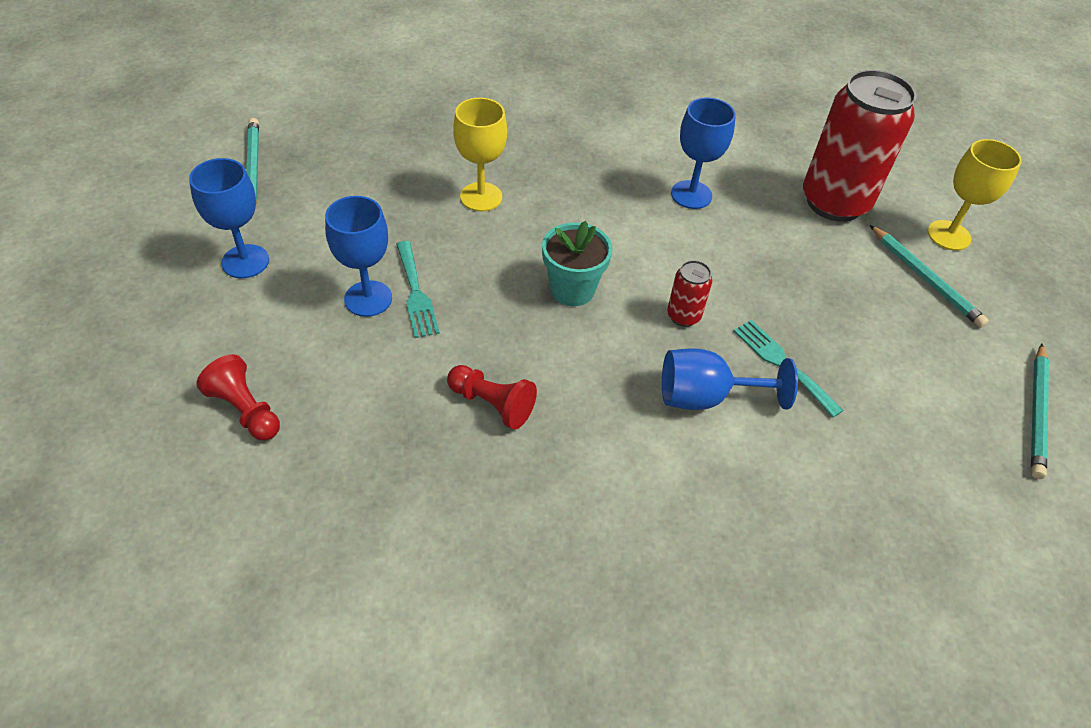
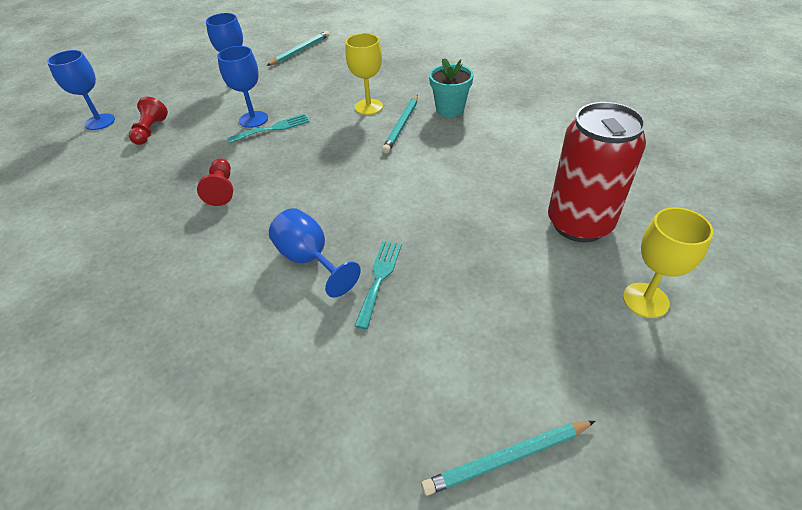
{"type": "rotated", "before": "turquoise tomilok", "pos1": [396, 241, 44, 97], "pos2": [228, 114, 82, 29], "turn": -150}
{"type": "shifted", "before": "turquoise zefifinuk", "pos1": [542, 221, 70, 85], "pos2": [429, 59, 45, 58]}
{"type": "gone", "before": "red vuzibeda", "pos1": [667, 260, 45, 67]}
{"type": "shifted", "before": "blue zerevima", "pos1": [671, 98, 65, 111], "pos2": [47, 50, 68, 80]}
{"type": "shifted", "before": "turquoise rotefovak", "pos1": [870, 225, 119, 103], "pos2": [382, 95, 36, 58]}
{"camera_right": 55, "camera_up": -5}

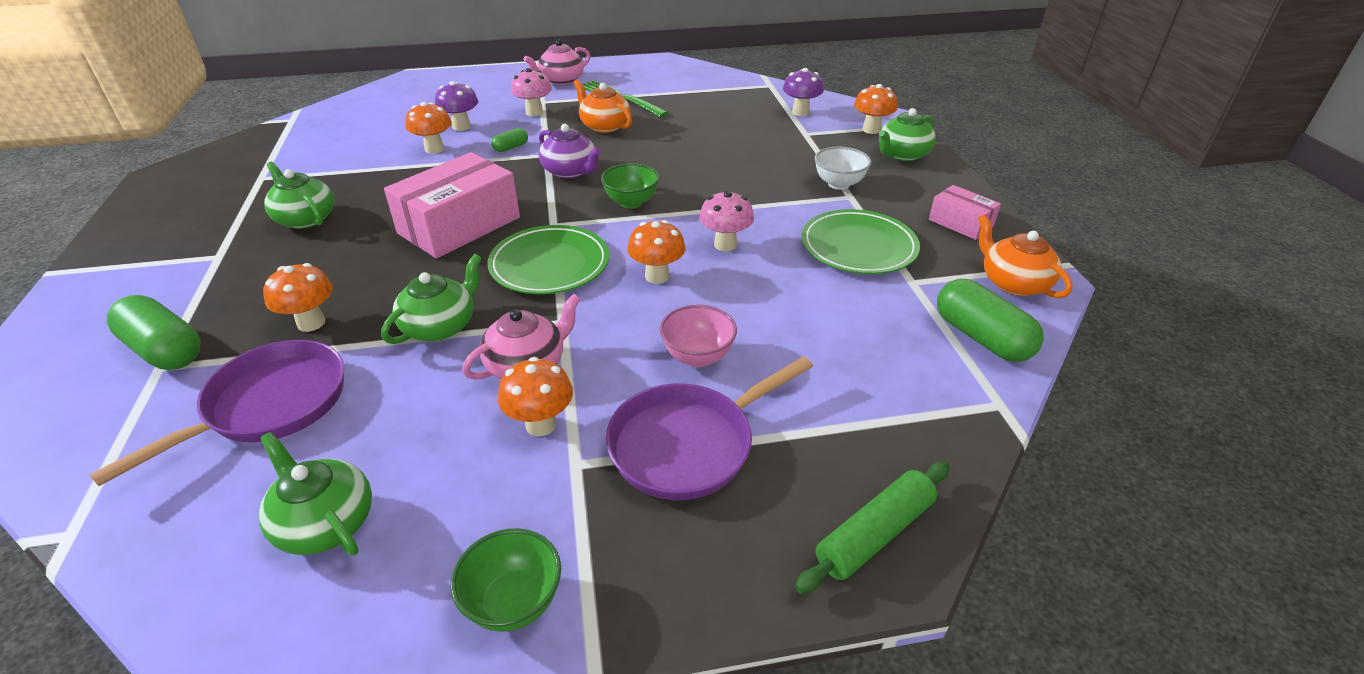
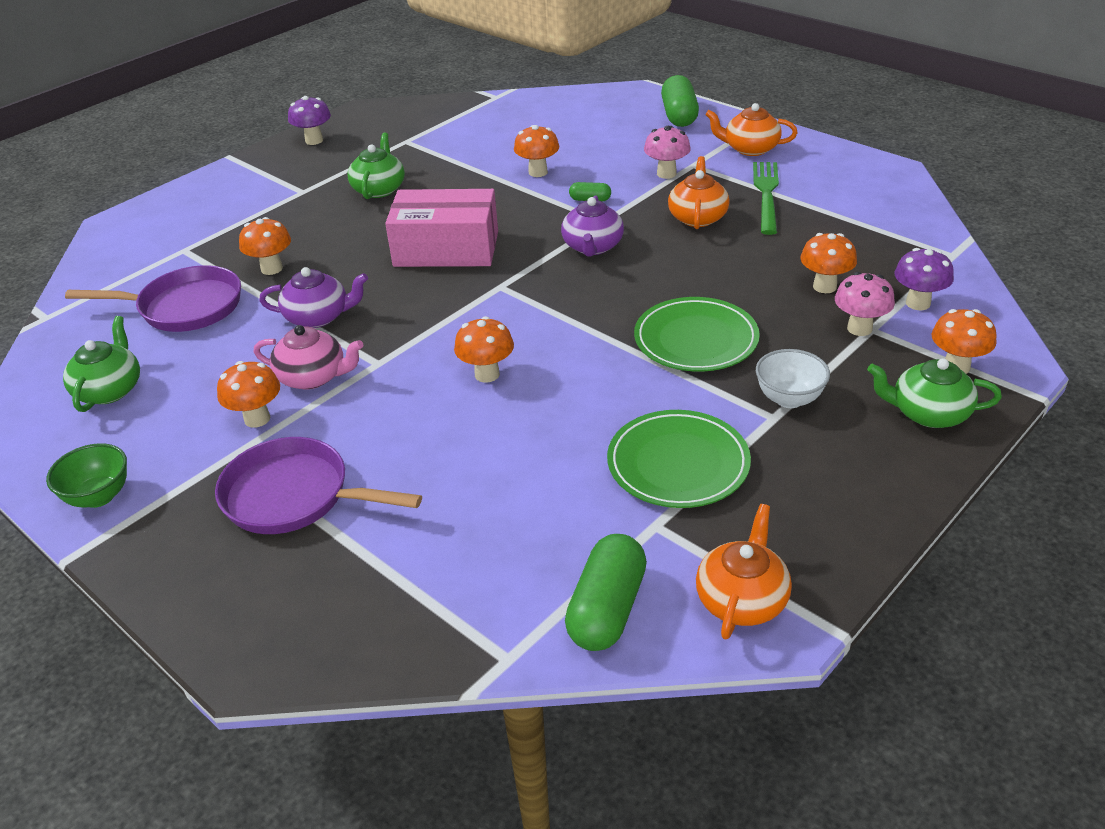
{"type": "shifted", "before": "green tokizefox", "pos1": [107, 295, 94, 75], "pos2": [661, 75, 38, 52]}
{"type": "repainted", "before": "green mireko", "after": "purple mireko", "pos1": [381, 254, 101, 90], "pos2": [259, 267, 109, 61]}
{"type": "shifted", "before": "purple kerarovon", "pos1": [435, 81, 43, 50], "pos2": [288, 96, 43, 49]}
{"type": "shifted", "before": "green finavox", "pos1": [488, 225, 121, 69], "pos2": [634, 297, 126, 75]}
{"type": "repainted", "before": "pink mireko", "after": "orange mireko", "pos1": [524, 39, 66, 46], "pos2": [705, 103, 93, 53]}
{"type": "gone", "before": "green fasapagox", "pos1": [601, 163, 58, 46]}
{"type": "gone", "before": "pink fasapagox", "pos1": [660, 305, 77, 62]}
{"type": "shifted", "before": "pink kerarovon", "pos1": [699, 190, 55, 61], "pos2": [835, 272, 60, 64]}
{"type": "gone", "before": "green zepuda", "pos1": [795, 461, 155, 133]}
{"type": "gone", "before": "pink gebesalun", "pos1": [929, 185, 72, 55]}
{"type": "new", "after": "orange kerarovon", "pos2": [800, 233, 57, 60]}
{"camera_right": 55, "camera_up": 0}

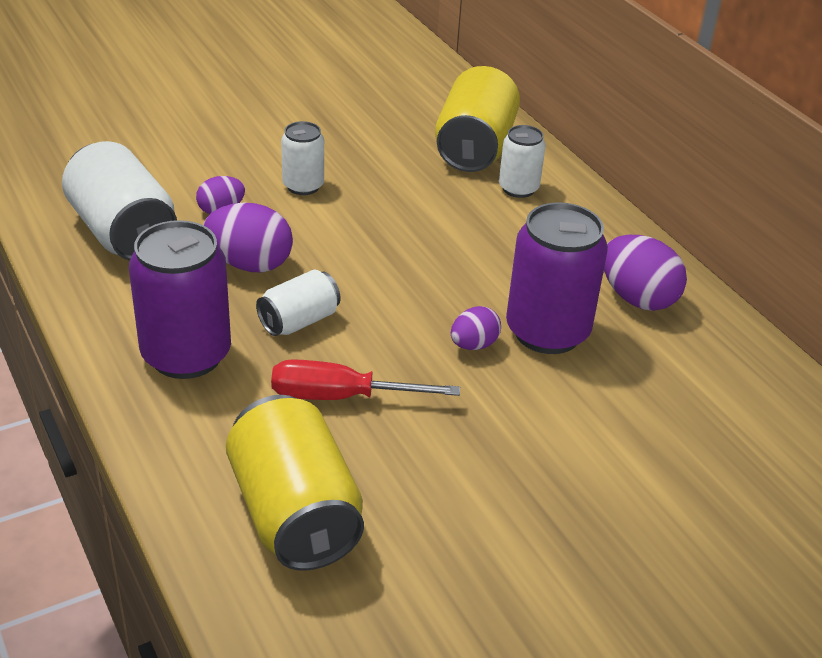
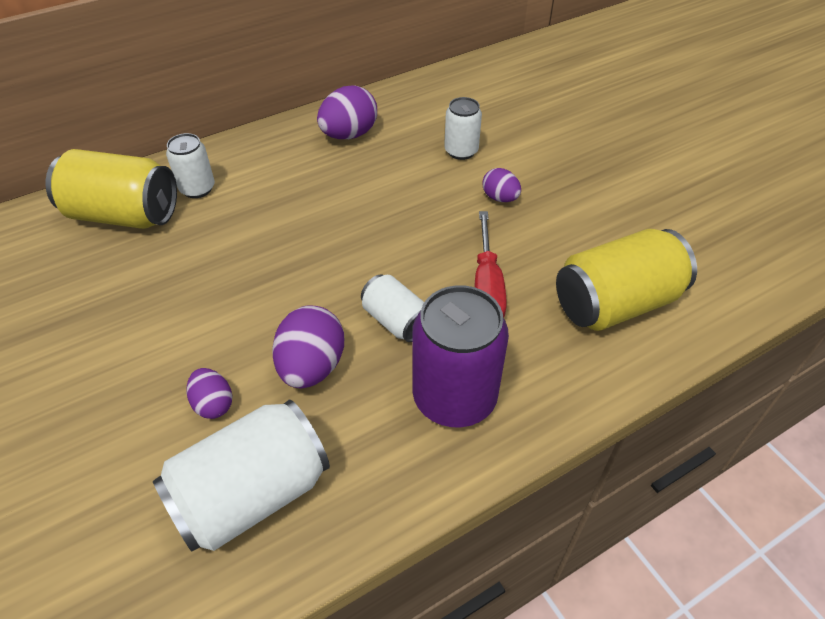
{"type": "shifted", "before": "white vuzibeda", "pos1": [281, 121, 43, 74], "pos2": [444, 97, 38, 63]}
{"type": "shifted", "before": "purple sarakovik", "pos1": [451, 306, 50, 44], "pos2": [483, 168, 38, 34]}
{"type": "gone", "before": "purple vuzibeda", "pos1": [506, 202, 102, 152]}
{"camera_right": -90, "camera_up": 10}

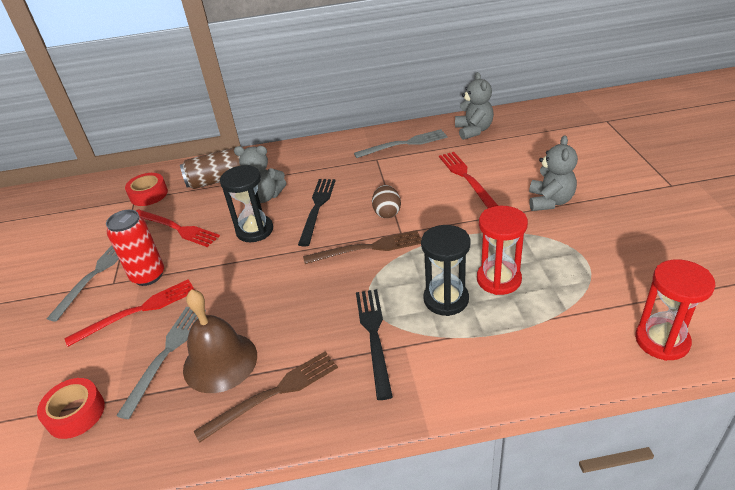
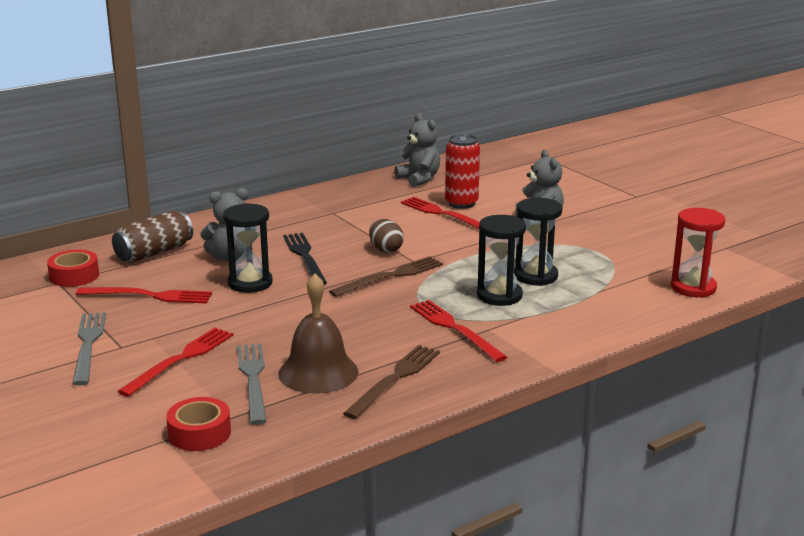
{"type": "shifted", "before": "red vuzibeda", "pos1": [106, 210, 58, 76], "pos2": [445, 134, 35, 75]}
{"type": "gone", "before": "grey tomilok", "pos1": [354, 129, 94, 29]}
{"type": "repainted", "before": "black tomilok", "after": "red tomilok", "pos1": [356, 289, 37, 111], "pos2": [410, 300, 97, 62]}
{"type": "repainted", "before": "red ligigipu", "after": "black ligigipu", "pos1": [477, 206, 51, 89], "pos2": [514, 198, 48, 88]}
{"camera_right": -30, "camera_up": -15}

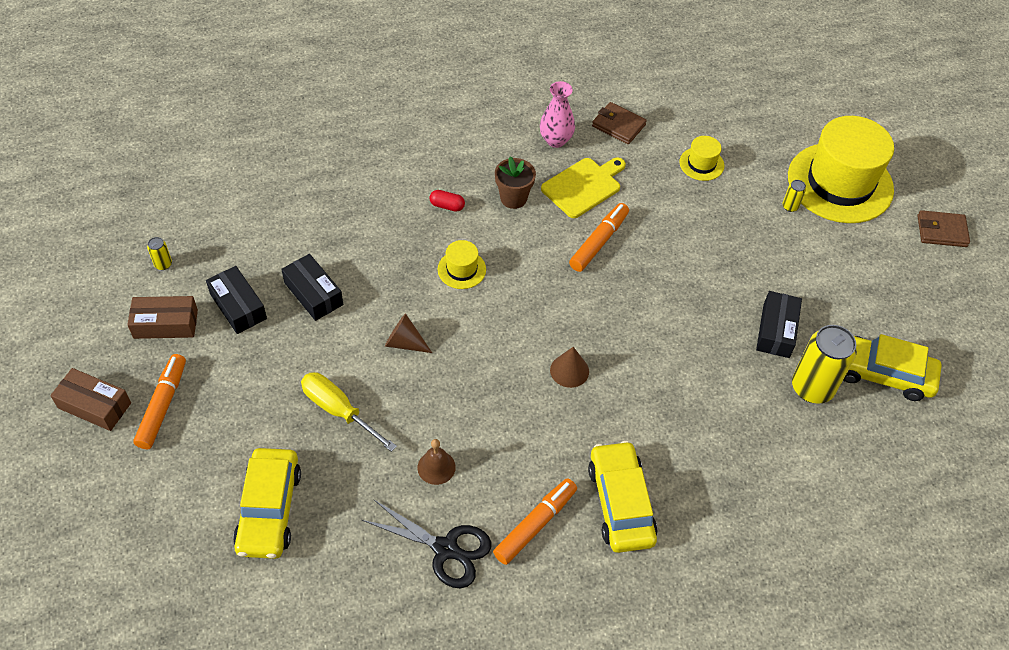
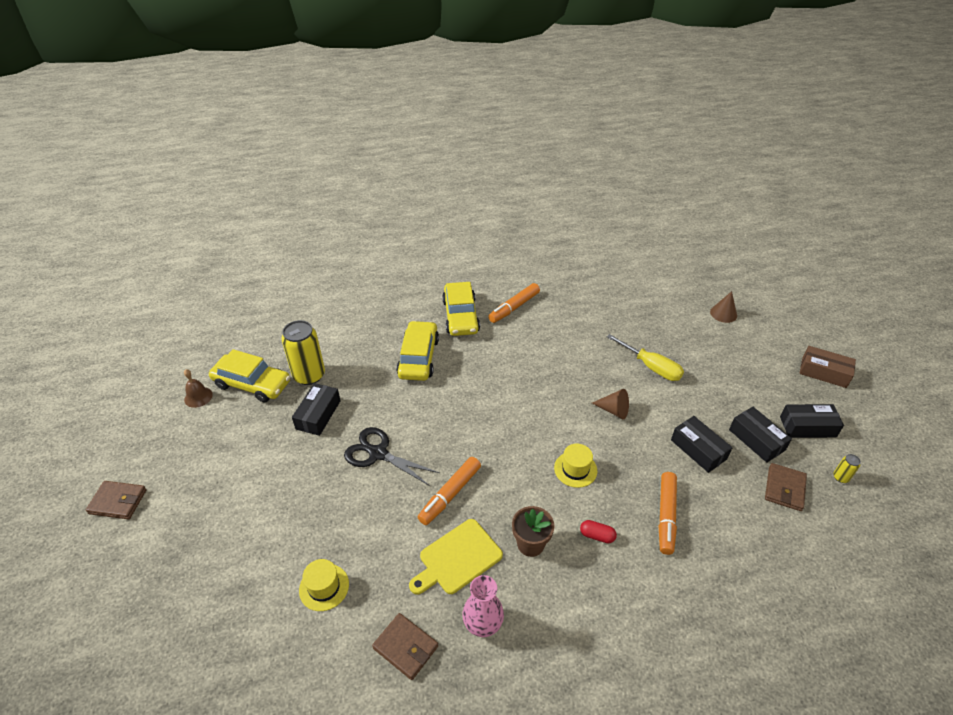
{"type": "repainted", "before": "brown gebesalun", "after": "black gebesalun", "pos1": [127, 296, 71, 43], "pos2": [780, 404, 64, 34]}
{"type": "shifted", "before": "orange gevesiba", "pos1": [133, 354, 53, 95], "pos2": [659, 472, 18, 83]}
{"type": "shifted", "before": "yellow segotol", "pos1": [233, 448, 68, 111], "pos2": [396, 321, 43, 60]}
{"type": "shifted", "before": "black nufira", "pos1": [362, 500, 130, 88], "pos2": [344, 427, 95, 59]}
{"type": "shifted", "before": "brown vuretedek", "pos1": [417, 439, 39, 46], "pos2": [184, 369, 29, 39]}
{"type": "shifted", "before": "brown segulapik", "pos1": [550, 347, 39, 41], "pos2": [710, 291, 27, 32]}
{"type": "gone", "before": "yellow vuzibeda", "pos1": [783, 180, 23, 32]}
{"type": "gone", "before": "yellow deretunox", "pos1": [788, 116, 106, 107]}
{"type": "new", "after": "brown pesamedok", "pos2": [765, 463, 42, 48]}
{"camera_right": -175, "camera_up": -10}

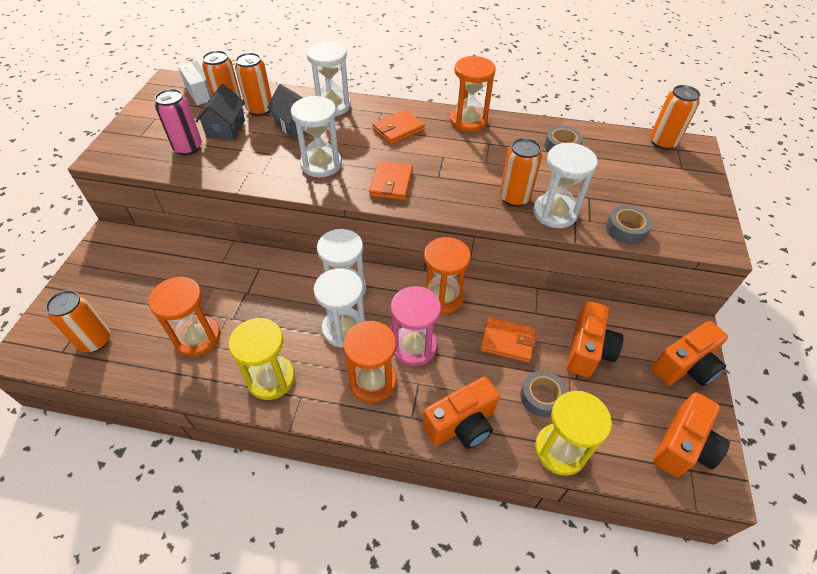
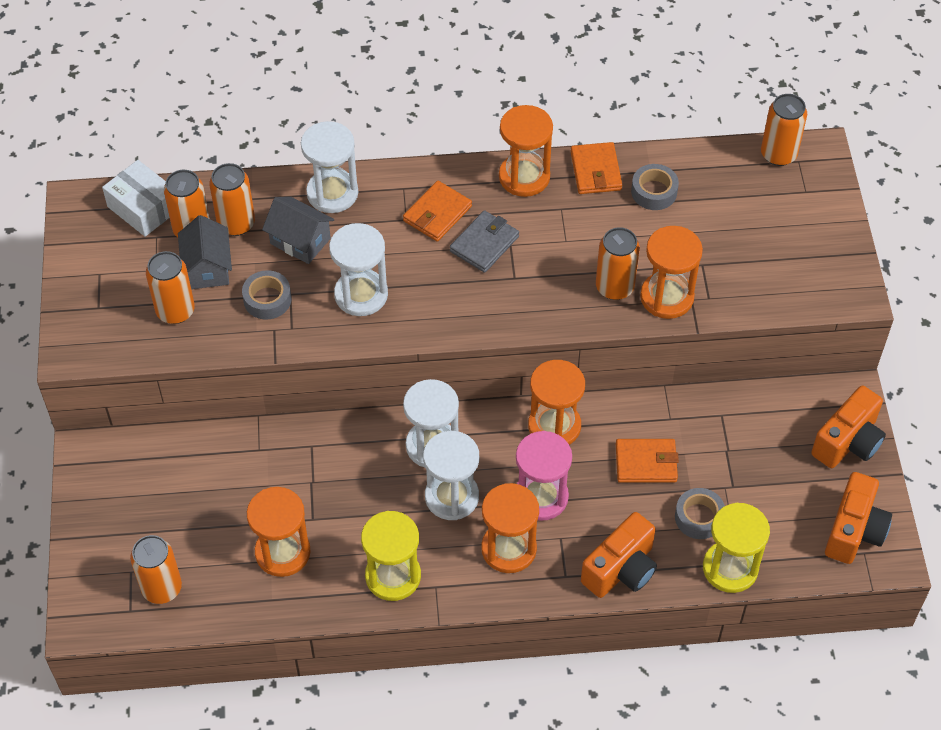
{"type": "repainted", "before": "pink vuzibeda", "after": "orange vuzibeda", "pos1": [154, 89, 48, 66], "pos2": [146, 251, 49, 73]}
{"type": "shifted", "before": "orange pesamedok", "pos1": [369, 161, 44, 39], "pos2": [571, 142, 51, 52]}
{"type": "repainted", "before": "white ligigipu", "after": "orange ligigipu", "pos1": [533, 143, 65, 85], "pos2": [640, 226, 63, 93]}
{"type": "gone", "before": "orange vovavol", "pos1": [567, 301, 56, 77]}
{"type": "shifted", "before": "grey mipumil", "pos1": [606, 205, 46, 40], "pos2": [242, 270, 50, 50]}
{"type": "new", "after": "grey pesamedok", "pos2": [450, 210, 69, 63]}
{"camera_right": -15, "camera_up": 5}

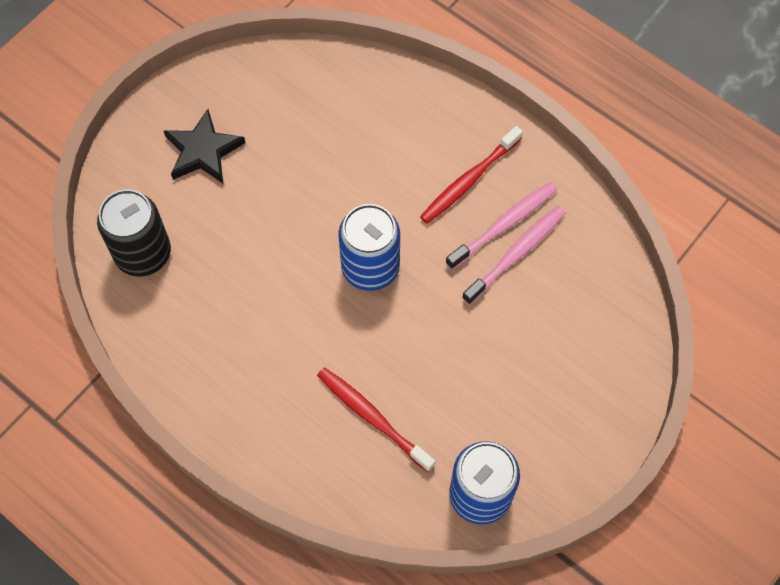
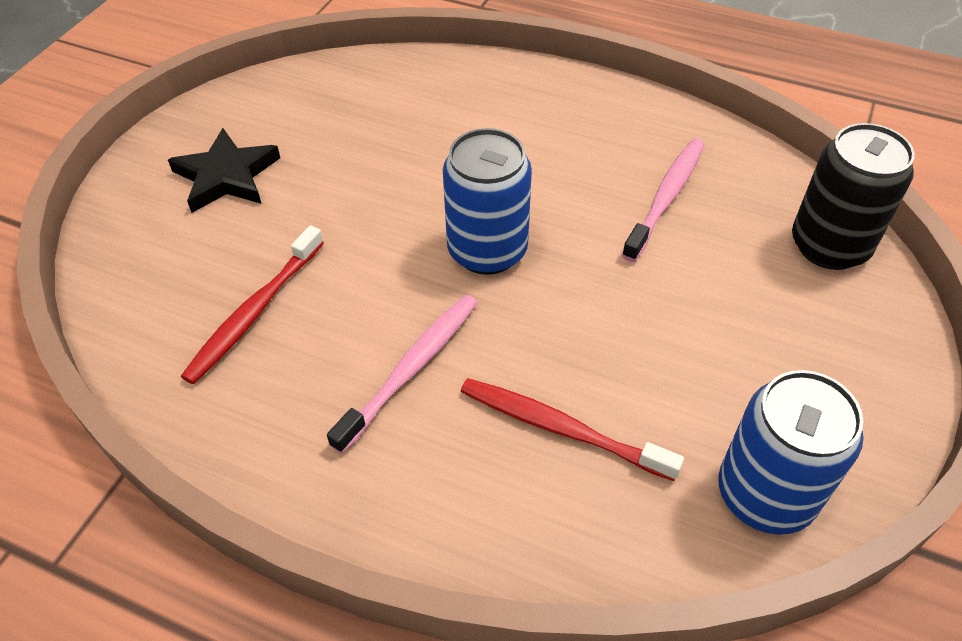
{"type": "shifted", "before": "black vuzibeda", "pos1": [97, 189, 74, 88], "pos2": [792, 123, 123, 147]}
{"type": "shifted", "before": "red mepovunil", "pos1": [420, 126, 103, 98], "pos2": [181, 225, 143, 159]}
{"type": "shifted", "before": "pink mepovunil", "pos1": [446, 182, 111, 88], "pos2": [327, 295, 150, 159]}
{"camera_right": -15, "camera_up": -15}

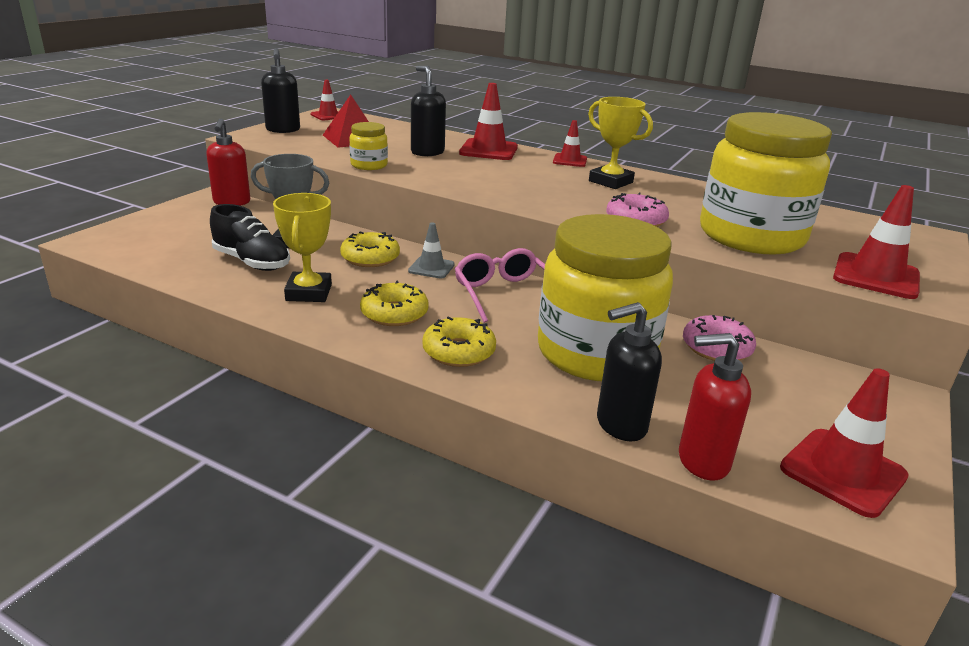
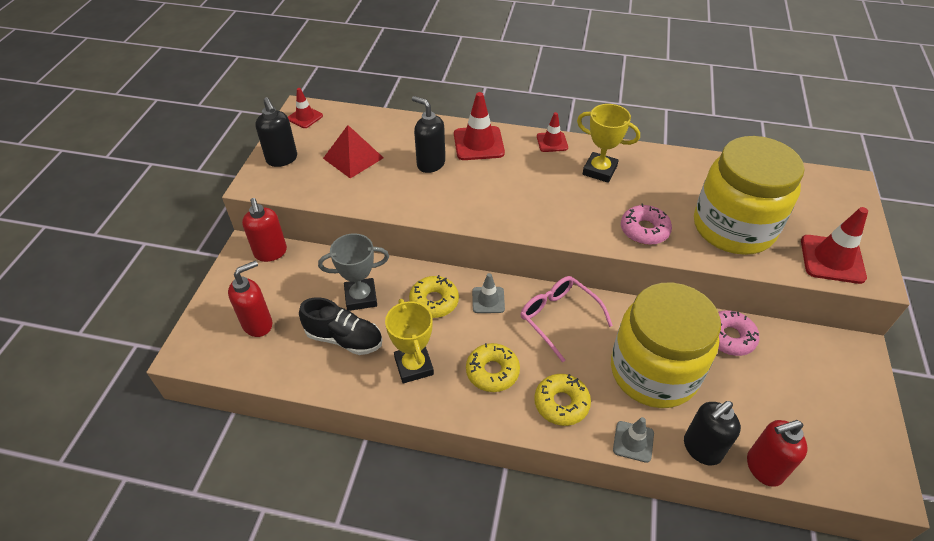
{"type": "gone", "before": "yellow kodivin", "pos1": [349, 122, 39, 48]}
{"type": "gone", "before": "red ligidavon", "pos1": [780, 368, 129, 150]}
{"type": "new", "after": "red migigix", "pos2": [228, 260, 44, 77]}
{"type": "new", "after": "grey ligidavon", "pos2": [613, 417, 41, 46]}
{"camera_right": -15, "camera_up": 20}

